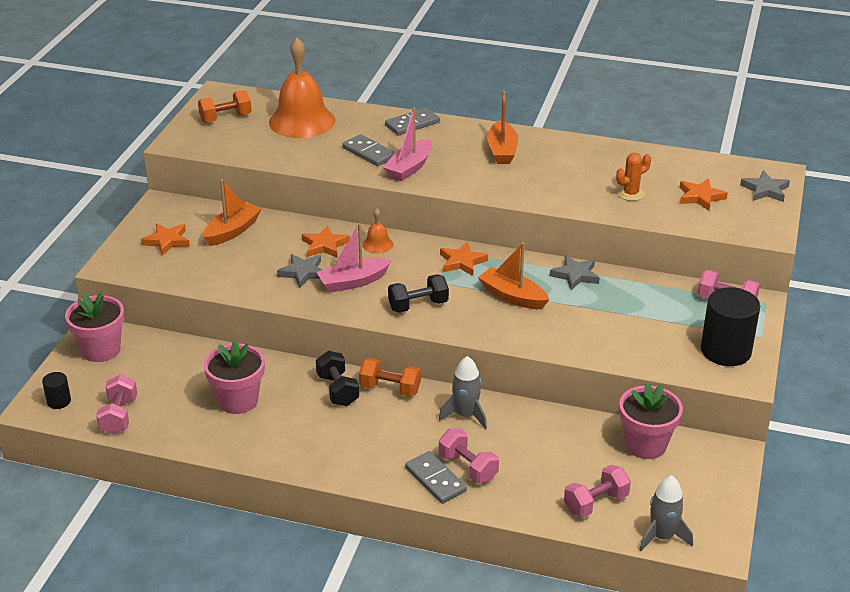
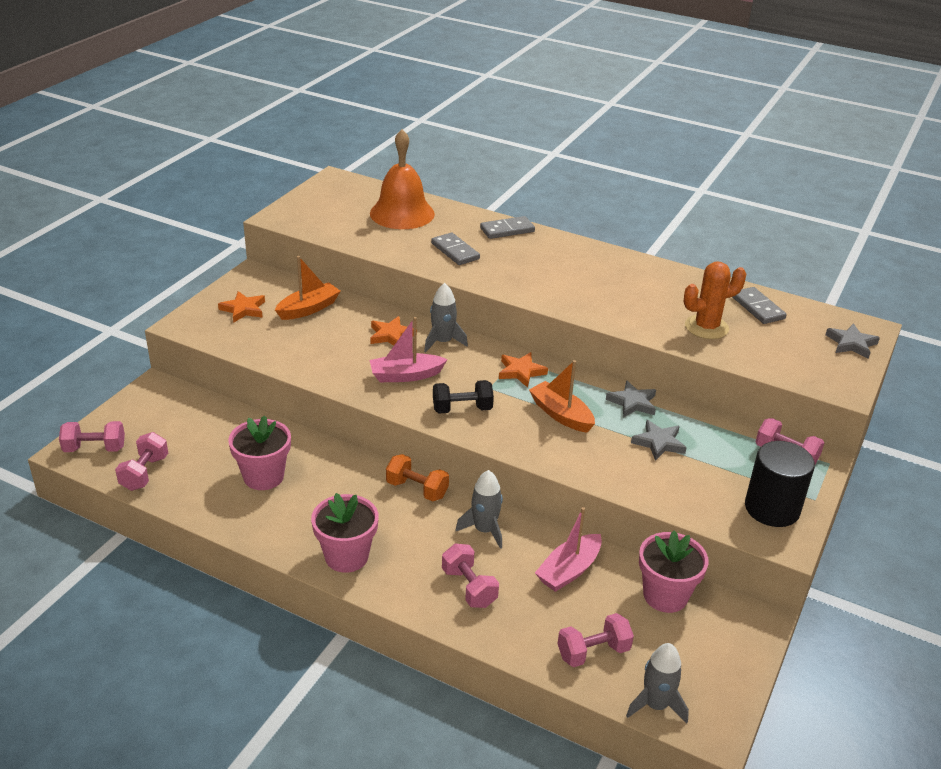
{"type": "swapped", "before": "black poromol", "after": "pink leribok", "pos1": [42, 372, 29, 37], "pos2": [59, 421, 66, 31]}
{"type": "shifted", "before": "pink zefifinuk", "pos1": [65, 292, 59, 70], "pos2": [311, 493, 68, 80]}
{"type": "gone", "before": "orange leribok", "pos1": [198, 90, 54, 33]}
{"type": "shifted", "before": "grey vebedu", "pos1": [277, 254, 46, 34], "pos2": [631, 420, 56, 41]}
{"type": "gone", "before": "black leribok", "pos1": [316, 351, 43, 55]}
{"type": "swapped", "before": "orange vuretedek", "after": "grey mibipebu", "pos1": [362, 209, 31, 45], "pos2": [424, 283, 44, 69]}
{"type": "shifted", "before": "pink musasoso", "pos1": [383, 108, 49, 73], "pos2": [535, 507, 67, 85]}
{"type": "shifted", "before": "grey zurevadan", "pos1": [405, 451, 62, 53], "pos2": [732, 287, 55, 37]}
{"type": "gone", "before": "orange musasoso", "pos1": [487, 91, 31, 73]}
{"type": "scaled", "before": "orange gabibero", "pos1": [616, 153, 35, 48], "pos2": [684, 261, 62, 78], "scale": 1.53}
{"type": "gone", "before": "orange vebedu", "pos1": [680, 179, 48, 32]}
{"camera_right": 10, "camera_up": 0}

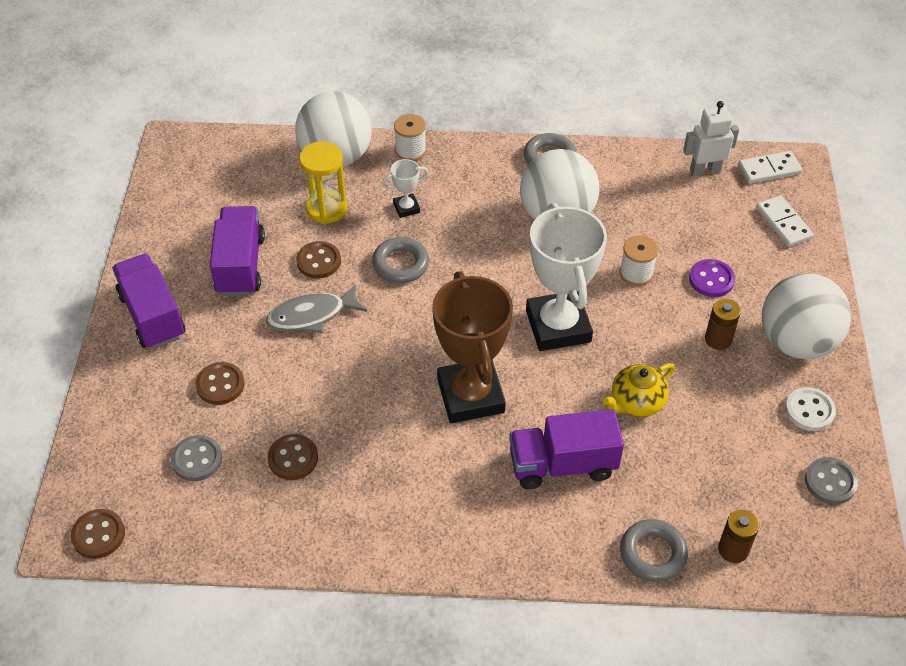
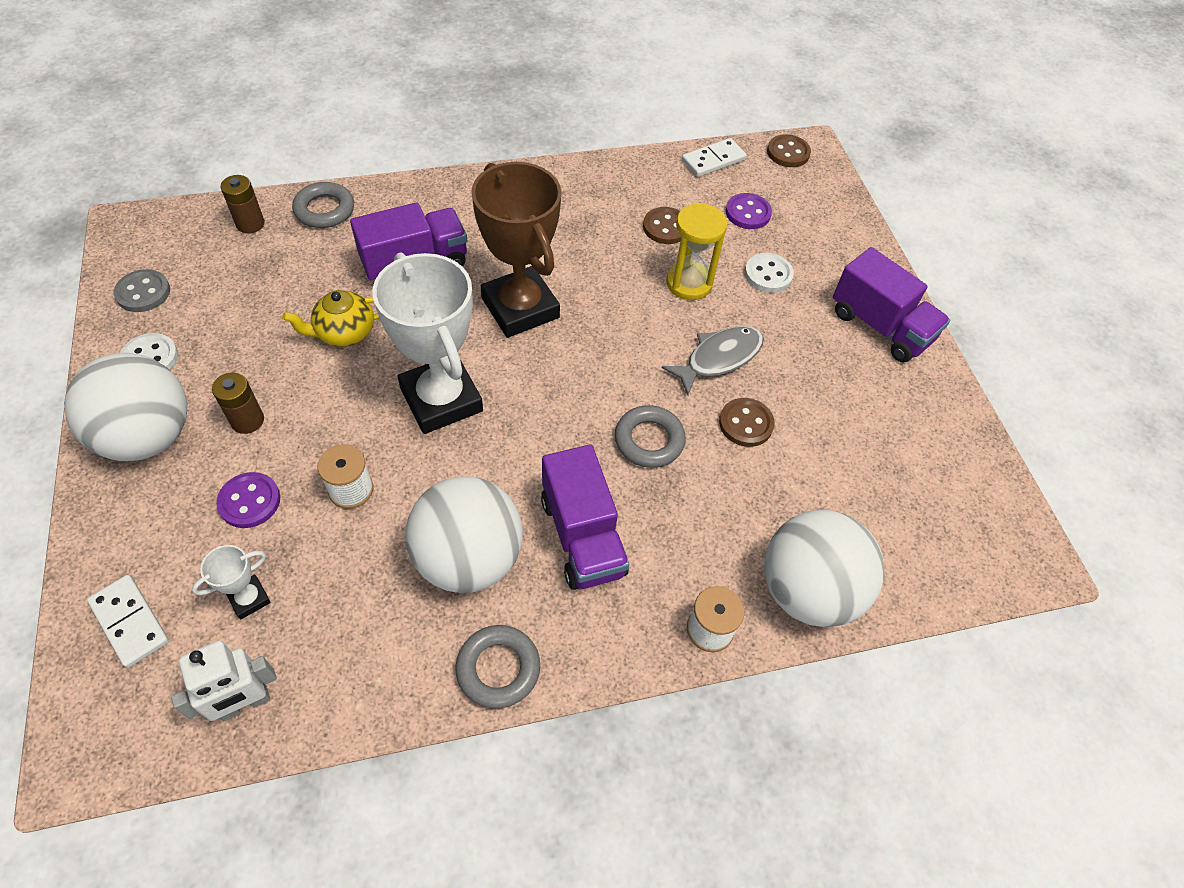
{"type": "repainted", "before": "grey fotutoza", "after": "purple fotutoza", "pos1": [171, 435, 51, 46], "pos2": [726, 193, 46, 36]}
{"type": "repainted", "before": "brown fotutoza", "after": "white fotutoza", "pos1": [195, 362, 49, 43], "pos2": [745, 253, 49, 40]}
{"type": "shifted", "before": "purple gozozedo", "pos1": [210, 206, 55, 90], "pos2": [541, 445, 88, 145]}
{"type": "shifted", "before": "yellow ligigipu", "pos1": [299, 141, 48, 83], "pos2": [666, 203, 61, 97]}
{"type": "shifted", "before": "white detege", "pos1": [382, 159, 47, 59], "pos2": [192, 545, 79, 74]}
{"type": "rotated", "before": "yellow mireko", "pos1": [603, 363, 72, 54], "pos2": [282, 290, 97, 57], "turn": -150}
{"type": "shifted", "before": "white zurevadan", "pos1": [738, 151, 64, 33], "pos2": [682, 138, 65, 39]}
{"camera_right": 160, "camera_up": 5}

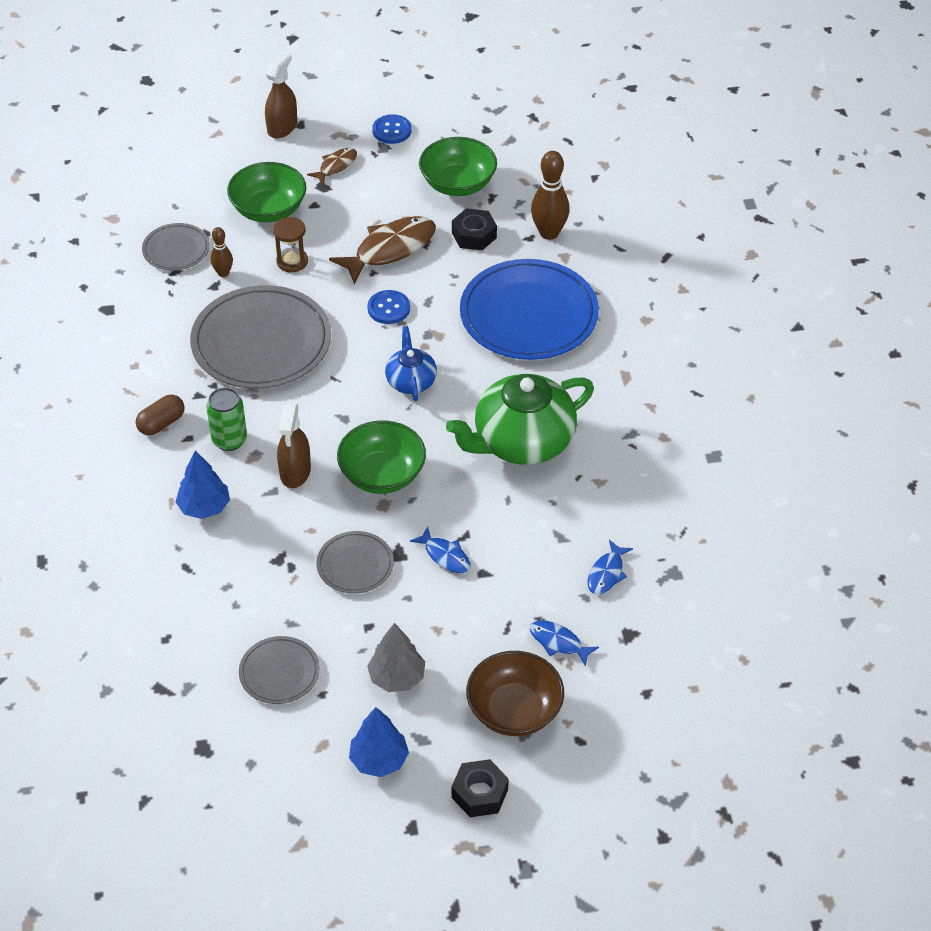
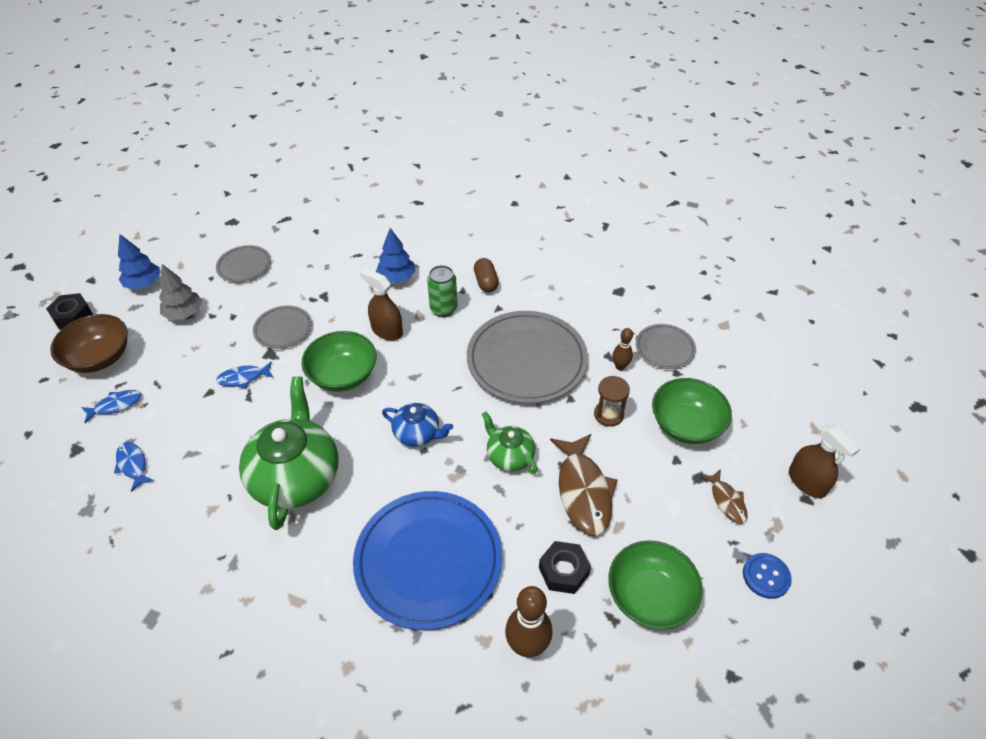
{"type": "swapped", "before": "blue fotutoza", "after": "green mireko", "pos1": [367, 290, 43, 34], "pos2": [482, 412, 56, 61]}
{"camera_right": 120, "camera_up": 0}

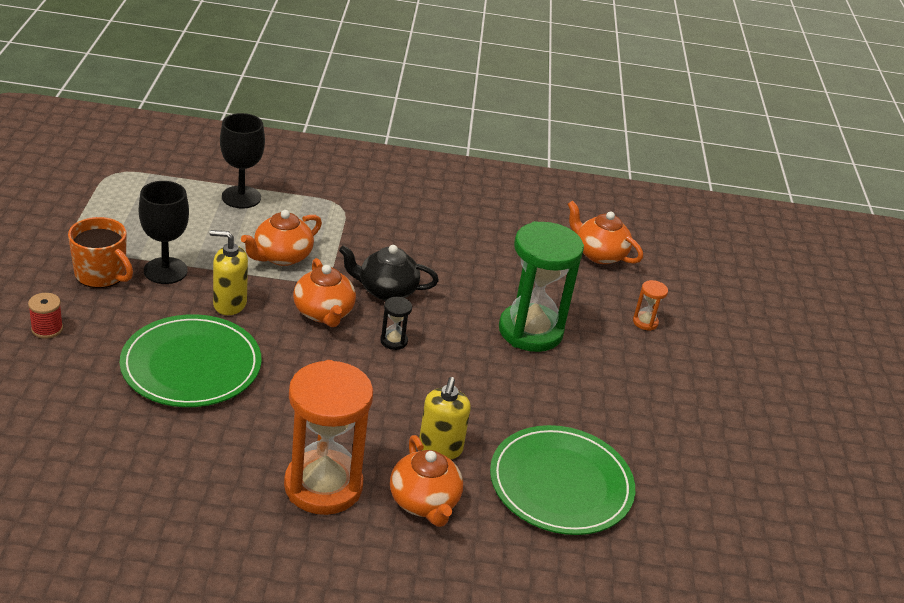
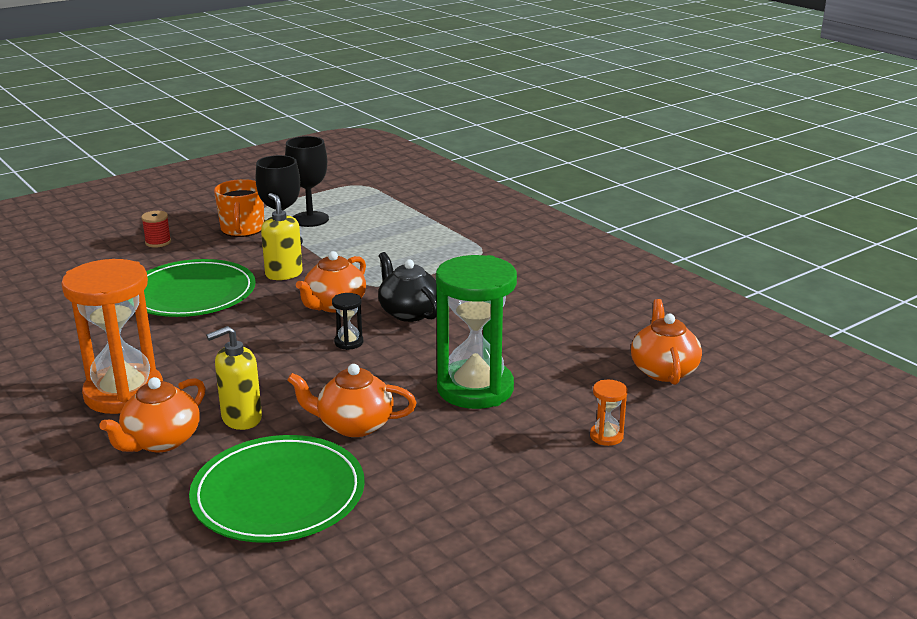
{"type": "shifted", "before": "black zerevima", "pos1": [220, 113, 45, 96], "pos2": [285, 136, 44, 91]}
{"type": "shifted", "before": "orange mireko", "pos1": [241, 210, 81, 56], "pos2": [287, 364, 130, 73]}
{"camera_right": 55, "camera_up": -10}

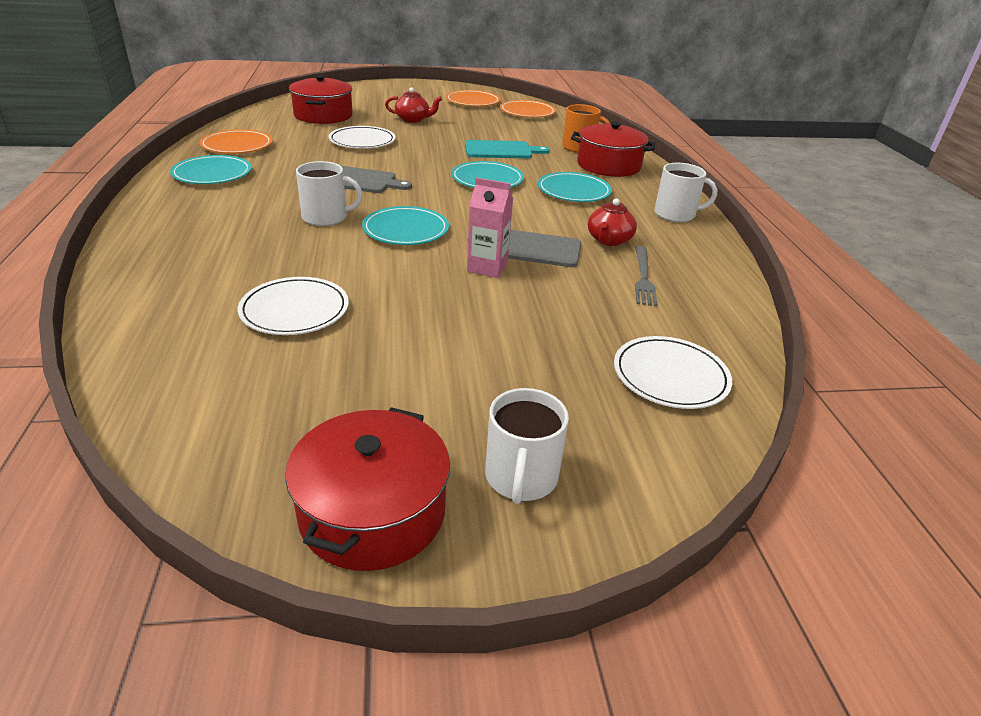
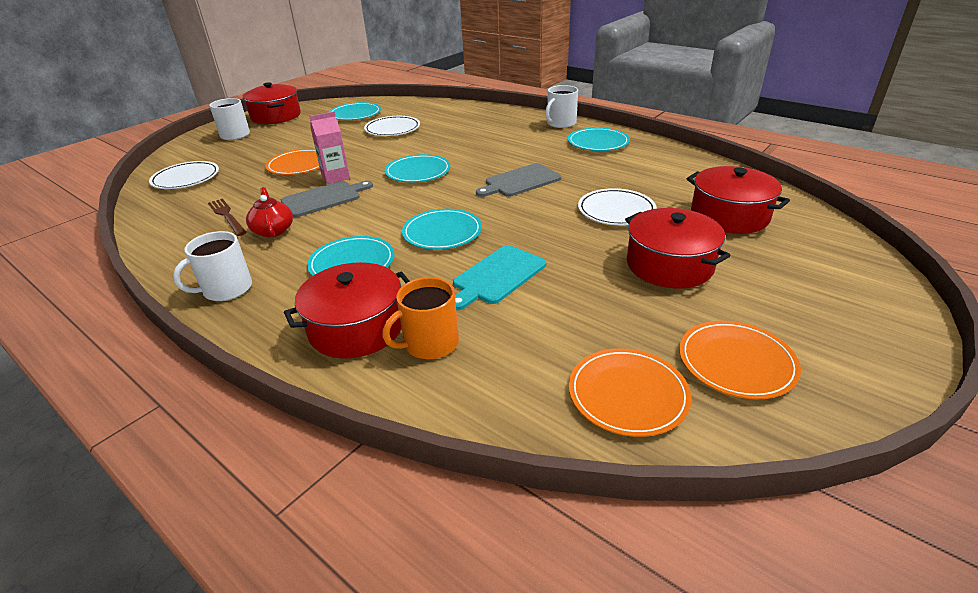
{"type": "shifted", "before": "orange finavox", "pos1": [200, 129, 73, 25], "pos2": [265, 149, 55, 26]}
{"type": "shifted", "before": "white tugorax", "pos1": [296, 161, 67, 65], "pos2": [545, 85, 33, 43]}
{"type": "swapped", "before": "red mireko", "after": "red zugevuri", "pos1": [385, 88, 57, 35], "pos2": [625, 208, 106, 80]}
{"type": "repainted", "before": "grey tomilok", "after": "brown tomilok", "pos1": [635, 246, 23, 60], "pos2": [208, 198, 39, 38]}
{"type": "new", "after": "turquoise finavox", "pos2": [329, 102, 52, 18]}
{"camera_right": 140, "camera_up": 0}

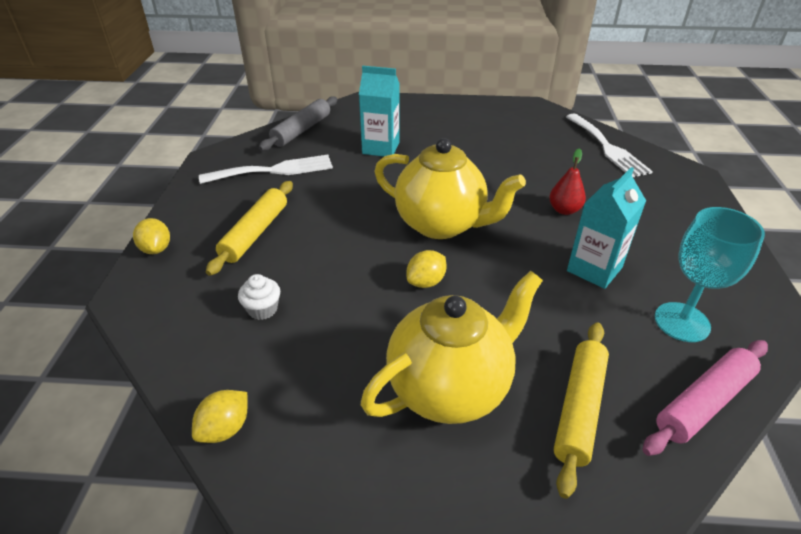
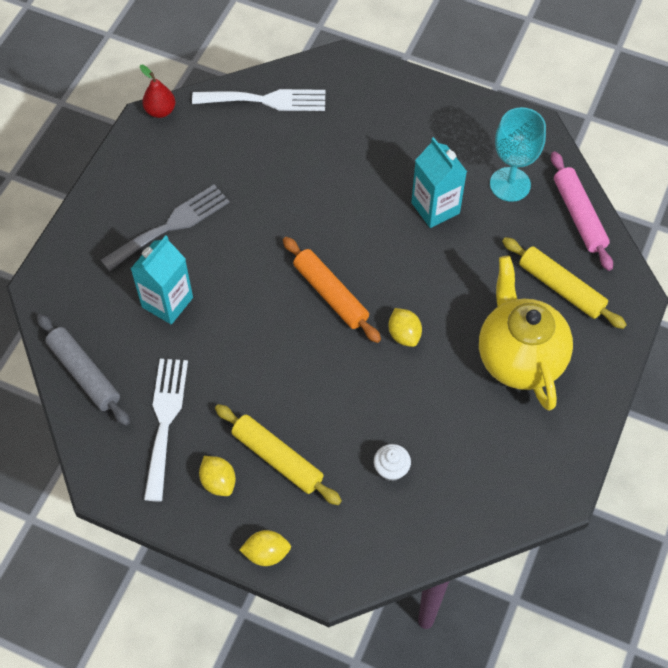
{"type": "shifted", "before": "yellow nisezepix", "pos1": [192, 390, 55, 53], "pos2": [199, 456, 37, 40]}
{"type": "swapped", "before": "yellow mireko", "after": "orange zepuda", "pos1": [374, 138, 152, 101], "pos2": [283, 237, 98, 106]}
{"type": "shifted", "before": "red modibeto", "pos1": [549, 148, 37, 67], "pos2": [140, 65, 35, 53]}
{"type": "new", "after": "grey tomilok", "pos2": [101, 185, 129, 86]}
{"camera_right": -70, "camera_up": 20}

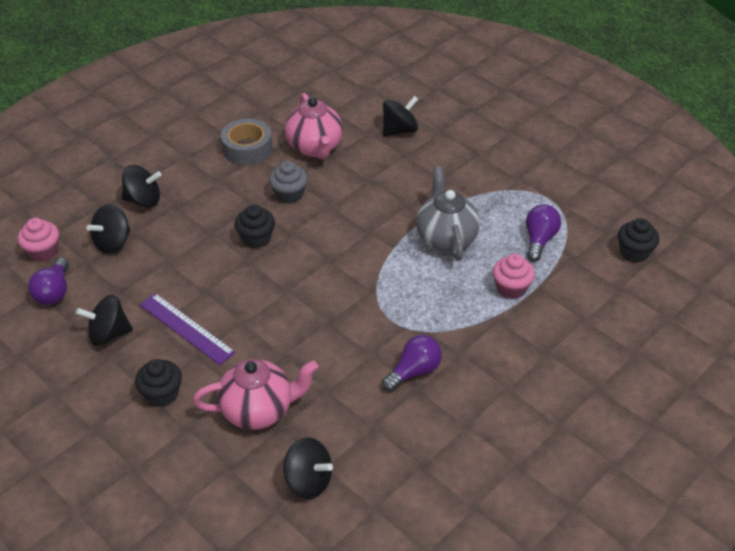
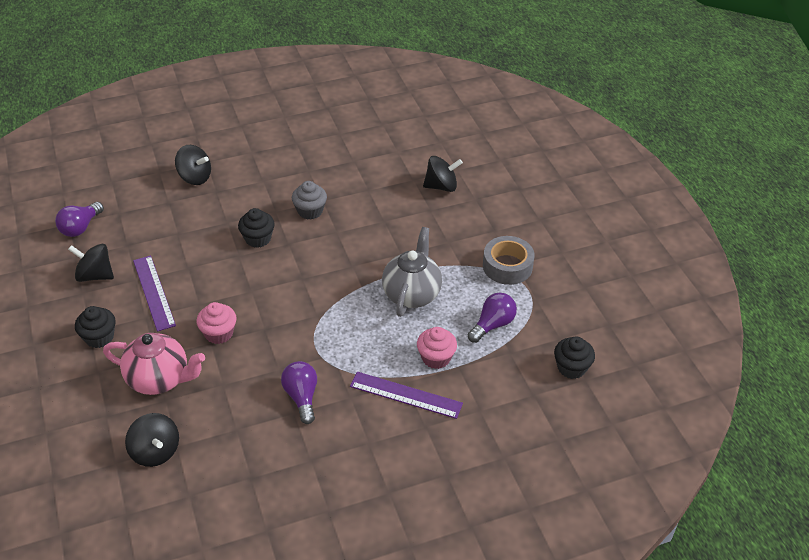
{"type": "shifted", "before": "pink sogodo", "pos1": [17, 218, 42, 44], "pos2": [196, 302, 41, 42]}
{"type": "gone", "before": "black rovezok", "pos1": [86, 204, 45, 50]}
{"type": "shifted", "before": "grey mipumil", "pos1": [221, 119, 51, 46], "pos2": [483, 236, 52, 49]}
{"type": "gone", "before": "pink mireko", "pos1": [285, 93, 58, 66]}
{"type": "rotated", "before": "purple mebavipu", "pos1": [382, 335, 60, 57], "pos2": [281, 361, 36, 63], "turn": -90}
{"type": "new", "after": "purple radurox", "pos2": [350, 372, 113, 47]}
{"camera_right": 25, "camera_up": 0}

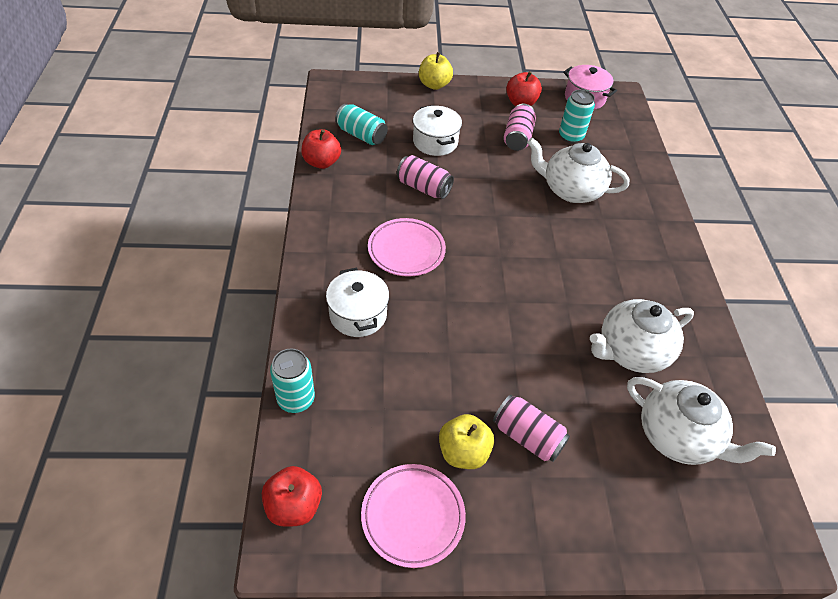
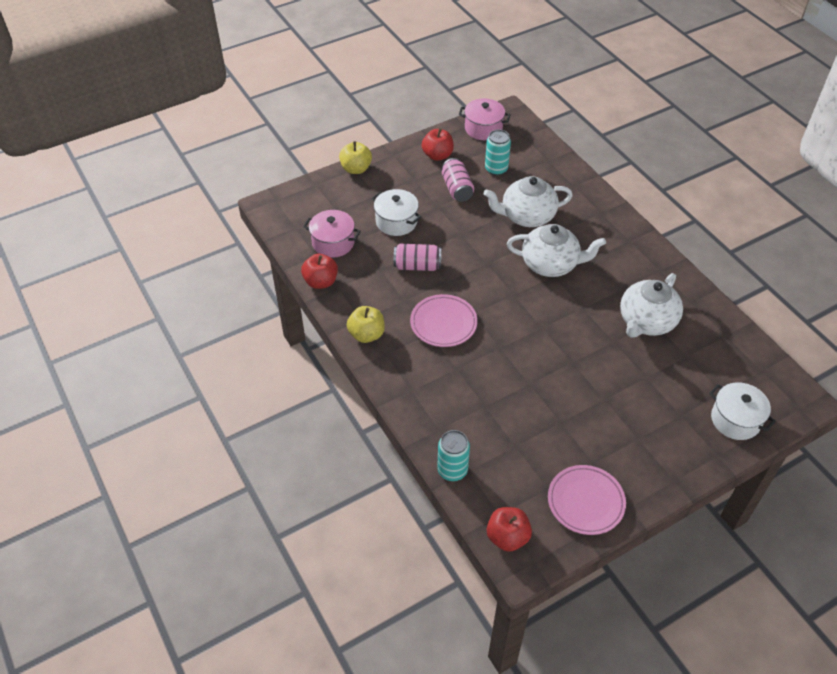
{"type": "shifted", "before": "white zugevuri", "pos1": [326, 268, 63, 69], "pos2": [709, 382, 67, 58]}
{"type": "swapped", "before": "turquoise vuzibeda", "after": "pink zugevuri", "pos1": [335, 104, 53, 41], "pos2": [303, 210, 58, 48]}
{"type": "shifted", "before": "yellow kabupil", "pos1": [439, 414, 55, 55], "pos2": [347, 306, 38, 37]}
{"type": "gone", "before": "pink vuzibeda", "pos1": [493, 395, 77, 67]}
{"type": "shifted", "before": "white mireko", "pos1": [627, 377, 149, 88], "pos2": [507, 224, 99, 53]}
{"camera_right": -25, "camera_up": 0}

